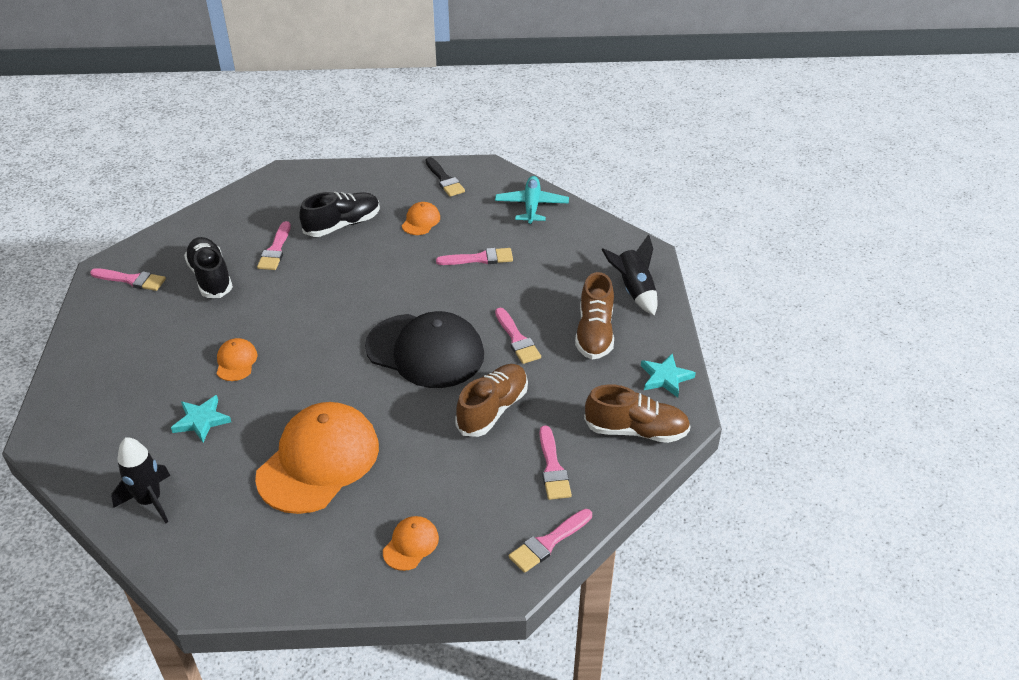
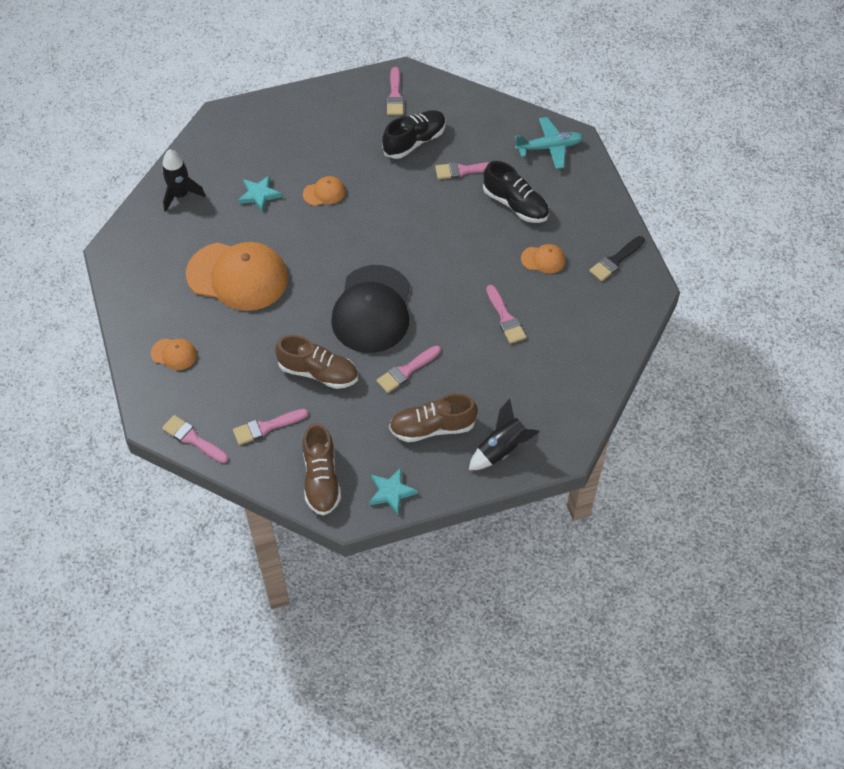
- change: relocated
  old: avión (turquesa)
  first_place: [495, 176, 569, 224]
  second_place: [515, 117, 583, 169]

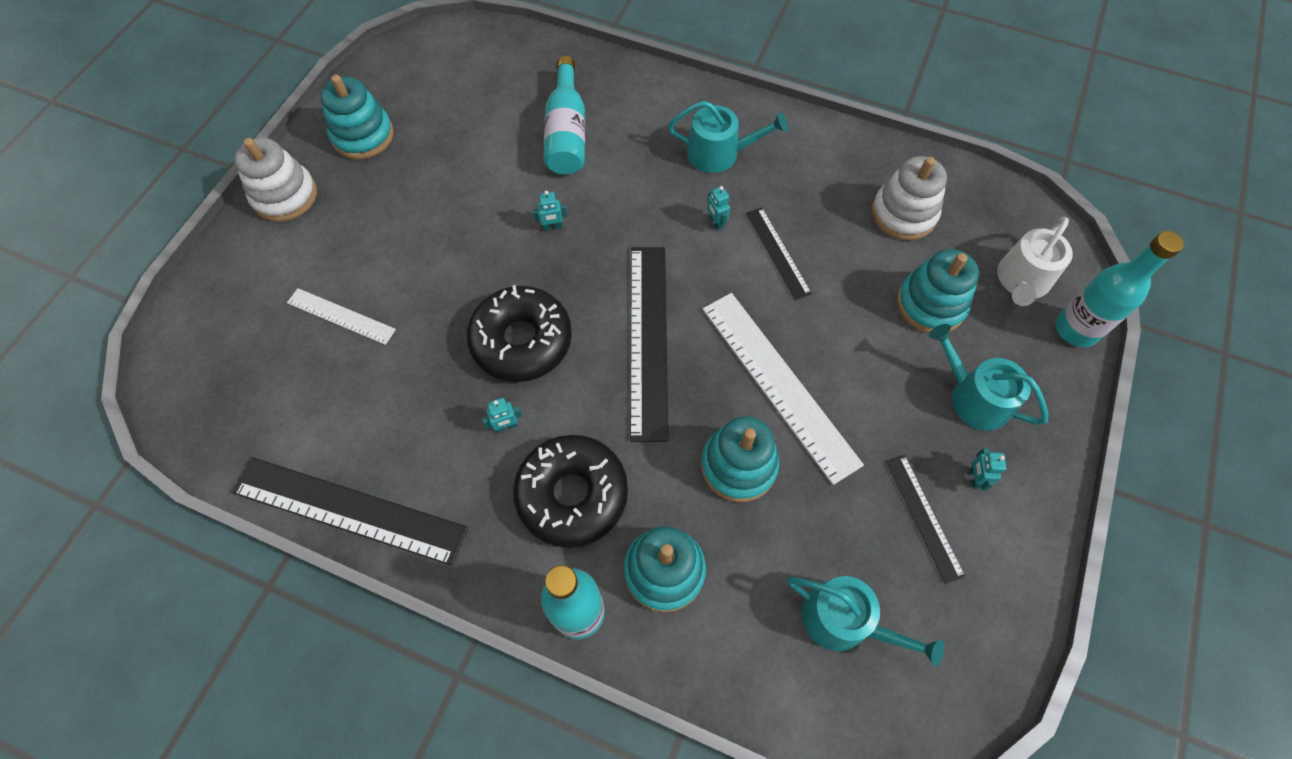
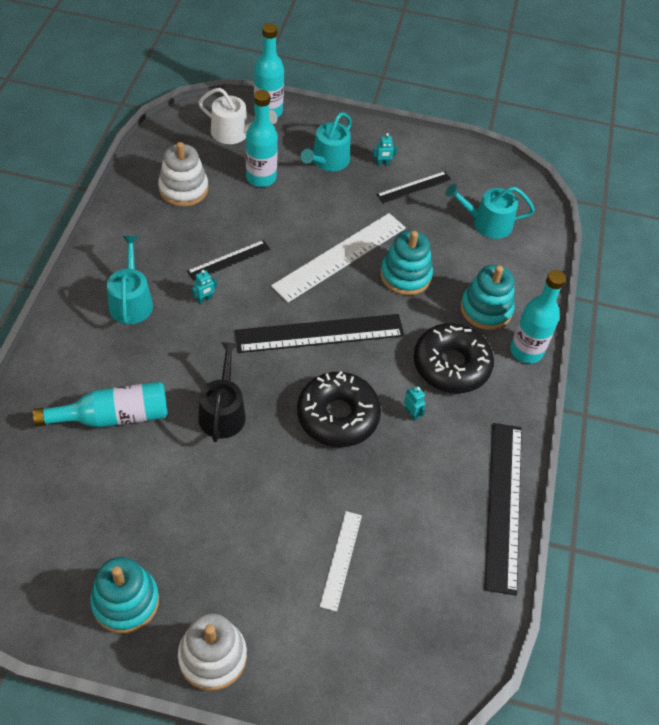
- change: exchanged
  old: robot (turquesa)
  new: regadera (negro)
  first_place: [533, 191, 567, 231]
  second_place: [198, 342, 246, 442]
- change: exchanged
  old: juguete apilable (turquesa)
  new: botella (turquesa)
  first_place: [897, 249, 979, 333]
  second_place: [246, 90, 278, 187]
- change: spun
  old: regadera (turquesa)
  first_place: [787, 576, 944, 666]
  second_place: [445, 184, 535, 239]
  degrees: -105

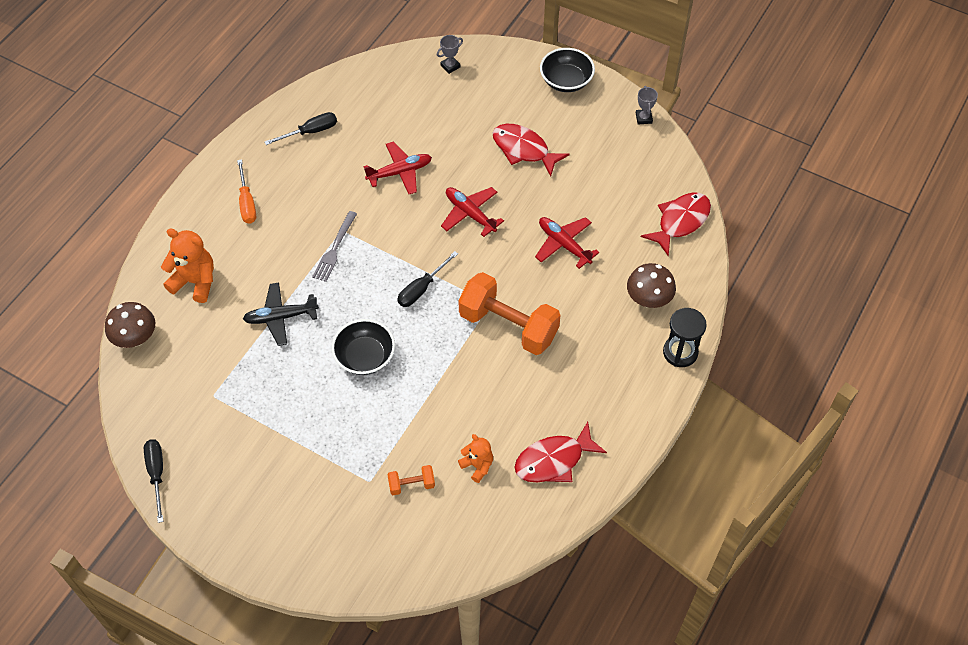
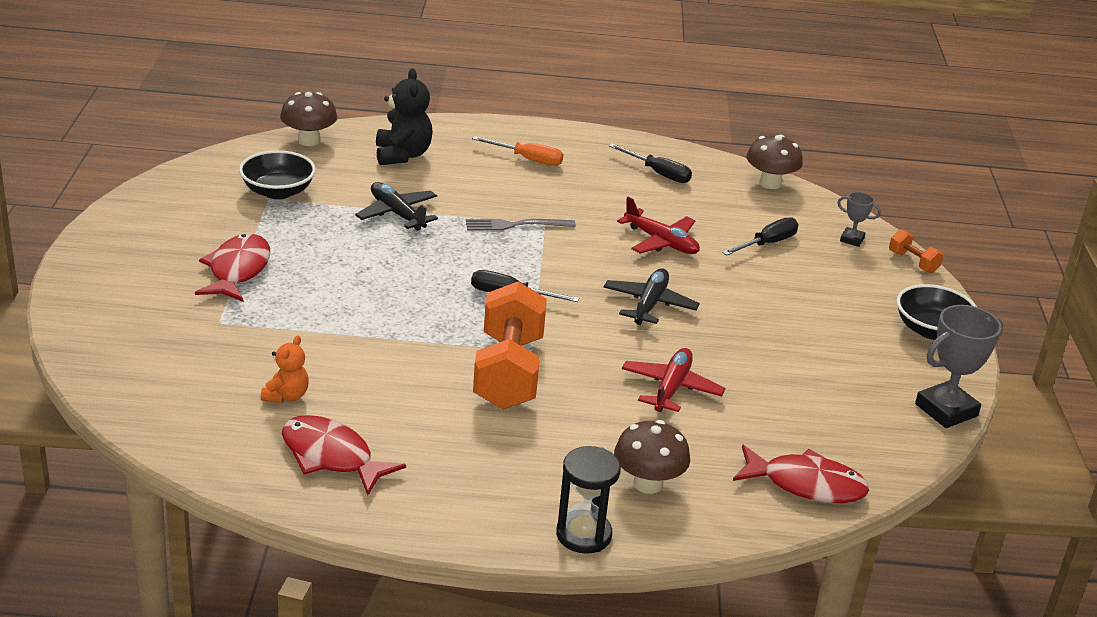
- change: appeared
  new: seta (marrón)
  second_place: [746, 134, 803, 189]
- change: relocated
  old: destornillador (negro)
  first_place: [144, 439, 164, 523]
  second_place: [722, 217, 798, 256]
- change: relocated
  old: cuenco (negro)
  first_place: [332, 319, 395, 375]
  second_place: [239, 150, 316, 199]
- change: relocated
  old: mancuerna (naranja)
  first_place: [387, 465, 435, 495]
  second_place: [889, 229, 943, 273]
- change: relocated
  old: pez (rojo)
  first_place: [493, 124, 570, 177]
  second_place: [195, 234, 270, 302]
- change: colour
  old: osito (naranja)
  new: osito (negro)
  first_place: [161, 228, 214, 303]
  second_place: [376, 68, 433, 165]
- change: colour
  old: avión (rojo)
  new: avión (negro)
  first_place: [441, 187, 504, 237]
  second_place: [604, 268, 700, 325]
- change: spun
  old: destornillador (naranja)
  first_place: [237, 159, 256, 224]
  second_place: [472, 136, 563, 166]
  degrees: -120
- change: size
  old: trofeo (gris)
  first_place: [636, 86, 658, 125]
  second_place: [915, 305, 1003, 428]
  factor: 1.92

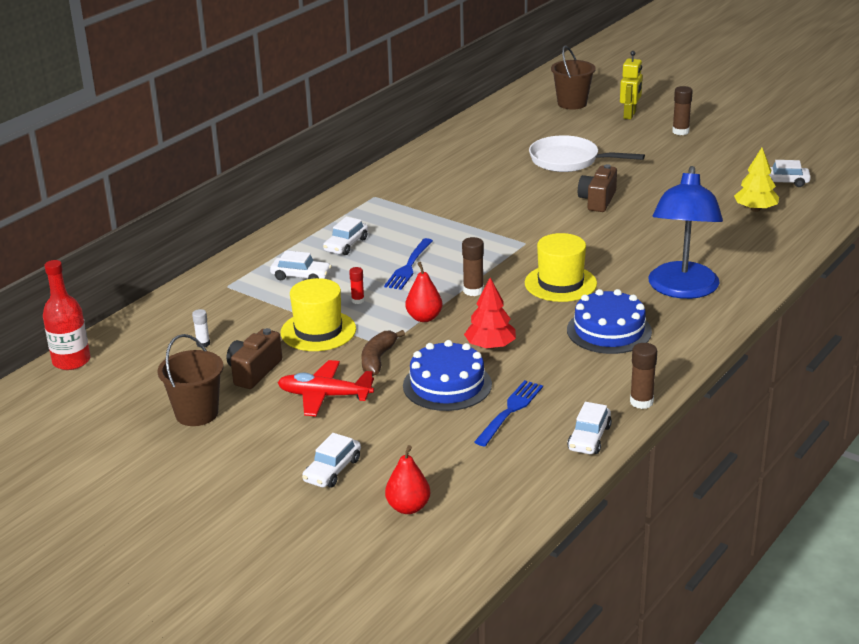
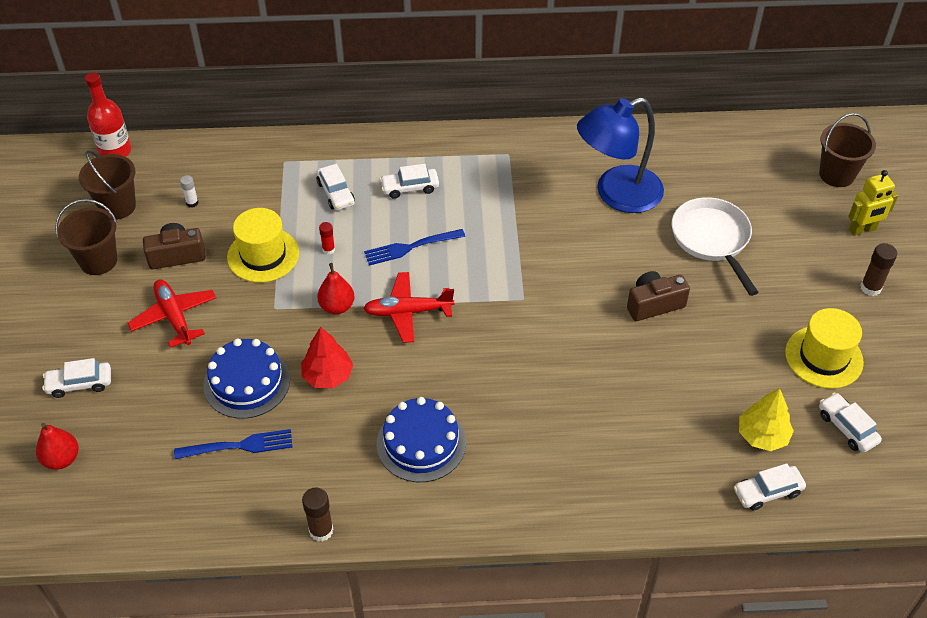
- change: missing
  old: plátano (marrón)
  first_place: [361, 330, 405, 376]
- change: appeared
  new: balde (marrón)
  second_place: [79, 150, 136, 220]
- change: relocated
  old: sombrero (amarillo)
  first_place: [525, 233, 597, 302]
  second_place: [785, 308, 864, 389]
- change: relocated
  old: coche (blanco)
  first_place: [567, 402, 612, 454]
  second_place: [734, 463, 806, 511]
- change: relocated
  old: lámpara (azul)
  first_place: [648, 166, 723, 299]
  second_place: [577, 97, 664, 213]
- change: exchanged
  old: barra de pegamento (marrón)
  new: avión (rojo)
  first_place: [462, 237, 484, 296]
  second_place: [363, 272, 454, 343]

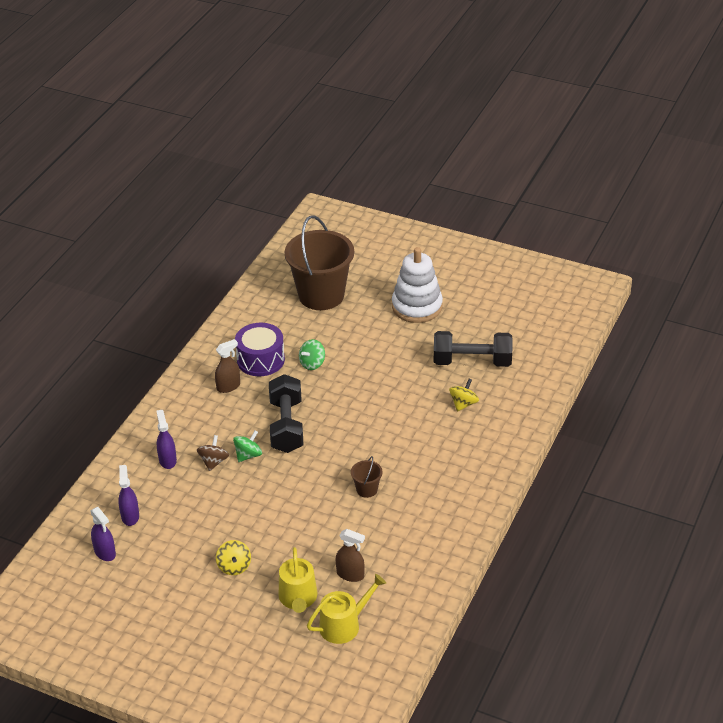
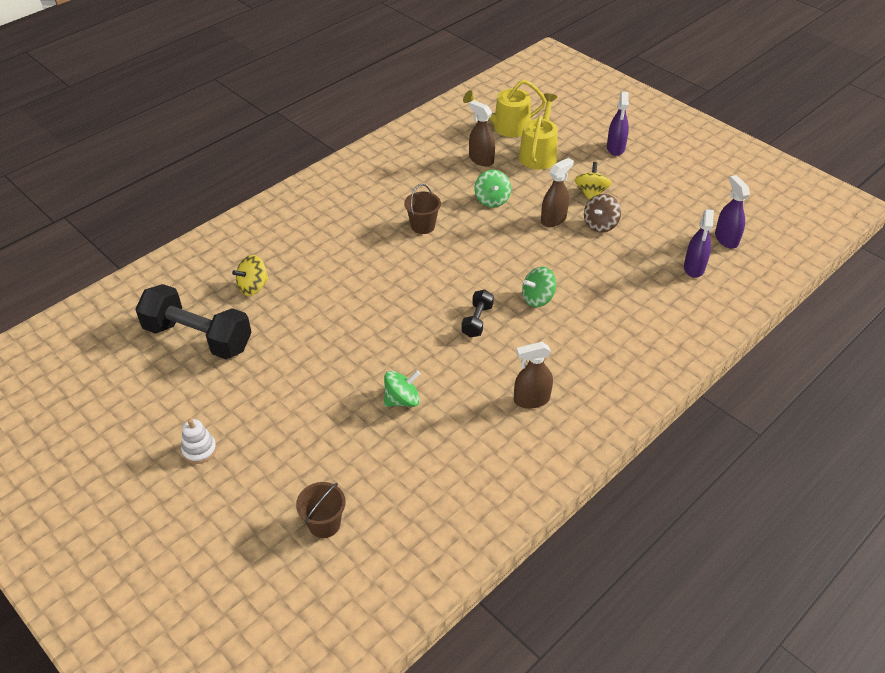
- change: missing
  old: tambor (morado)
  first_place: [235, 323, 285, 376]
- change: appeared
  new: peonza (verde)
  second_place: [475, 170, 511, 207]
- change: appeared
  new: pulverizador (marrón)
  second_place: [541, 158, 574, 227]
- change: relocated
  old: pulverizador (morado)
  first_place: [156, 410, 177, 469]
  second_place: [607, 92, 629, 156]
- change: relocated
  old: peonza (marrón)
  first_place: [197, 435, 229, 471]
  second_place: [584, 194, 621, 233]
- change: size
  old: mancuerna (negro)
  first_place: [269, 374, 304, 453]
  second_place: [461, 290, 494, 338]
  factor: 0.48
- change: size
  old: balde (marrón)
  first_place: [285, 215, 354, 310]
  second_place: [296, 482, 346, 538]
  factor: 0.41
- change: size
  old: juguete apilable (blanco)
  first_place: [392, 247, 443, 323]
  second_place: [181, 419, 217, 464]
  factor: 0.42

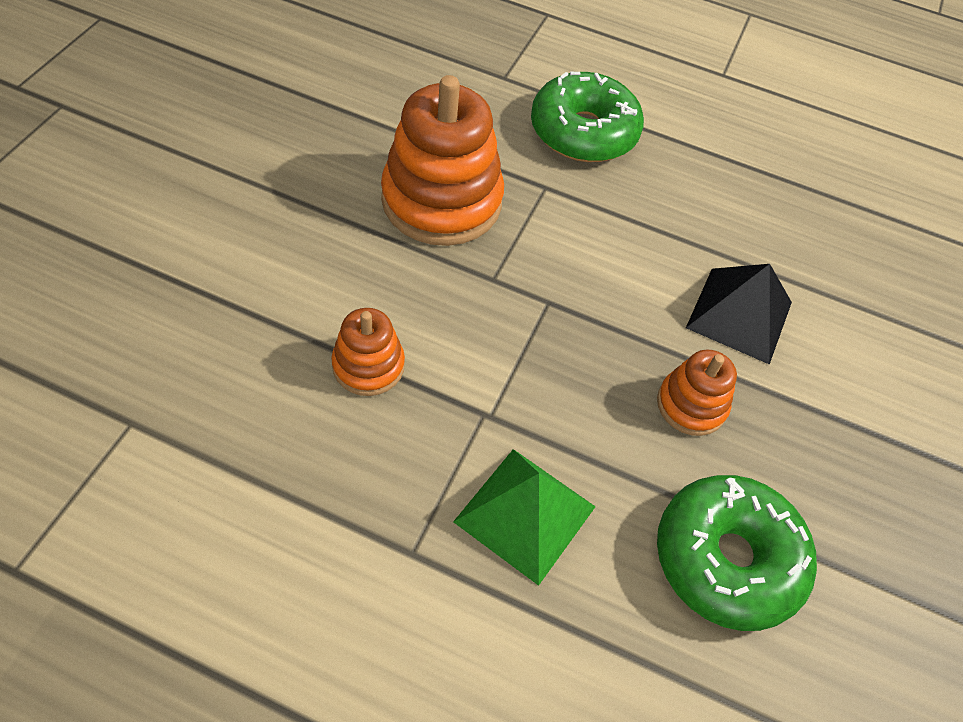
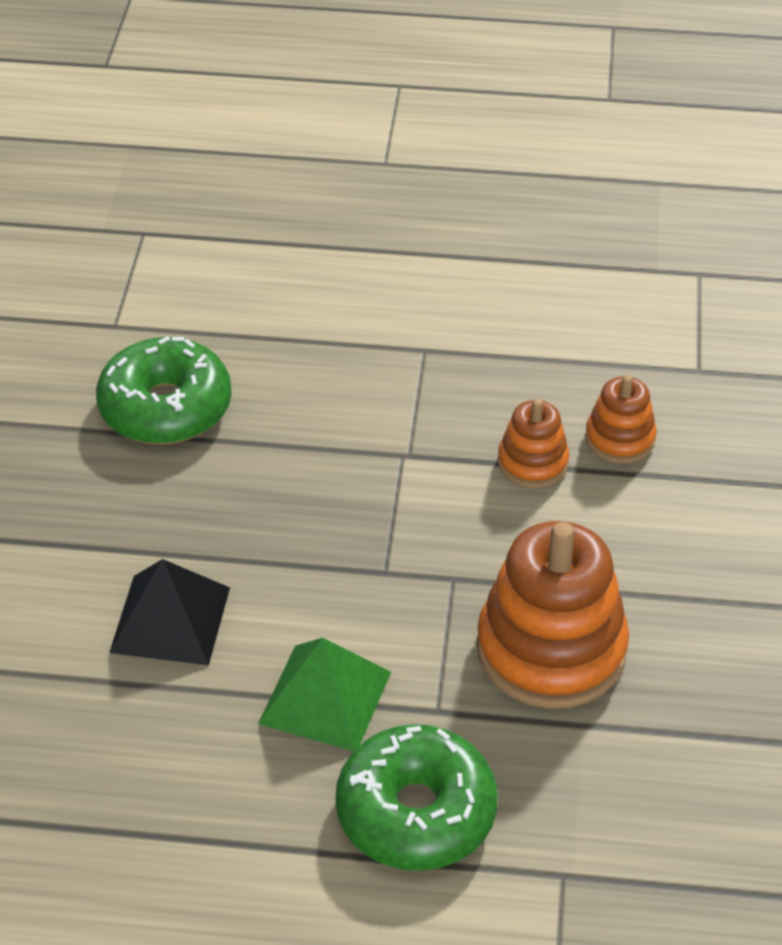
- change: relocated
  old: pirámide (verde)
  first_place: [453, 449, 596, 586]
  second_place: [258, 638, 391, 751]
- change: relocated
  old: juguete apilable (naranja)
  first_place: [657, 350, 737, 436]
  second_place: [585, 375, 657, 463]

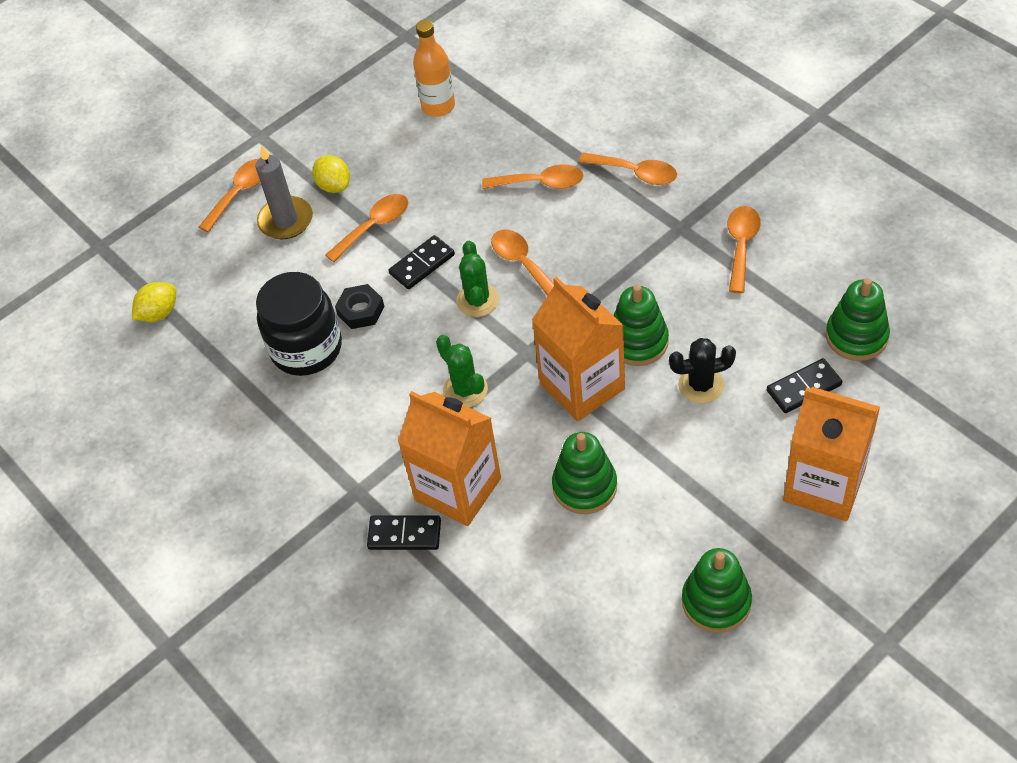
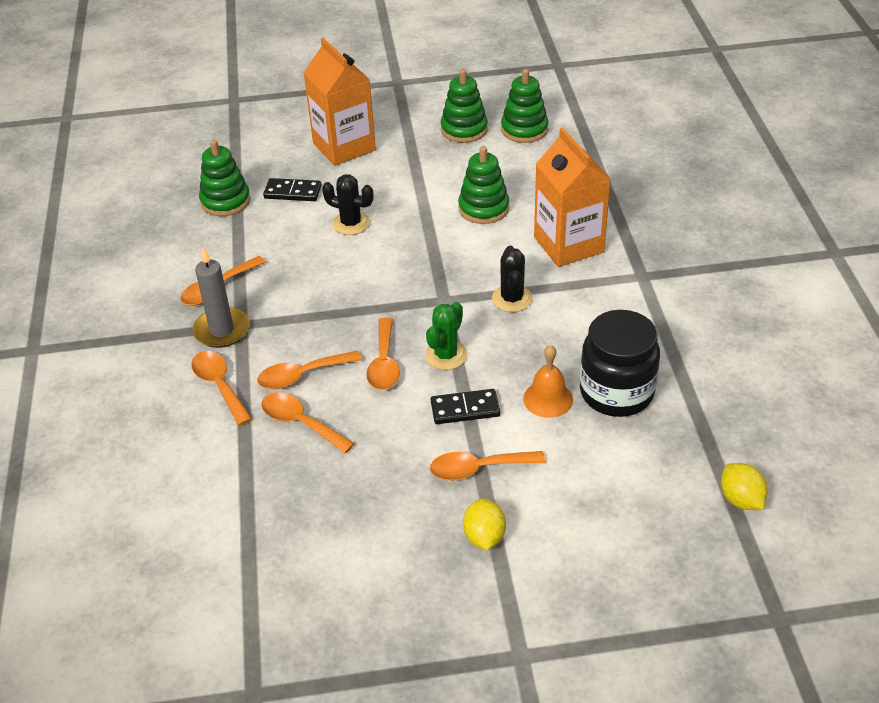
- change: missing
  old: ficha de dominó (negro)
  first_place: [367, 515, 441, 550]
- change: missing
  old: botella (naranja)
  first_place: [413, 20, 455, 117]
- change: missing
  old: cartón de leche (naranja)
  first_place: [532, 277, 625, 421]
- change: relocated
  old: cuchara (naranja)
  first_place: [199, 159, 260, 233]
  second_place: [257, 350, 362, 389]
- change: relocated
  old: vela (gris)
  first_place: [255, 145, 313, 239]
  second_place: [192, 247, 250, 348]
- change: relocated
  old: juguete apilable (verde)
  first_place: [614, 285, 669, 366]
  second_place: [501, 69, 548, 143]
- change: exchanged
  old: tuerca (negro)
  new: campana (naranja)
  first_place: [335, 284, 384, 329]
  second_place: [523, 345, 573, 418]
- change: colour
  old: cactus (verde)
  new: cactus (negro)
  first_place: [436, 335, 488, 408]
  second_place: [492, 246, 533, 312]
- change: spun
  old: limón (amarillo)
  first_place: [132, 282, 176, 322]
  second_place: [721, 463, 768, 510]
  degrees: 75

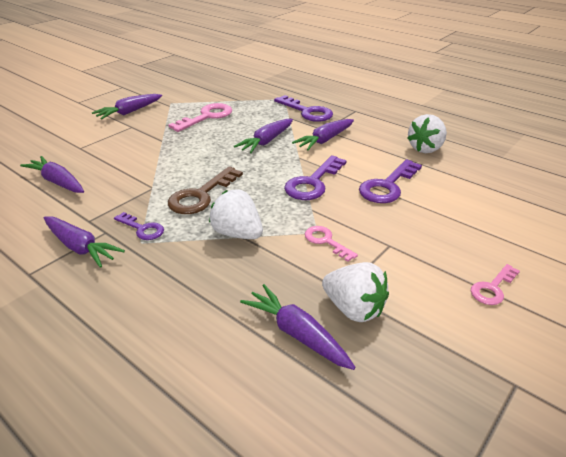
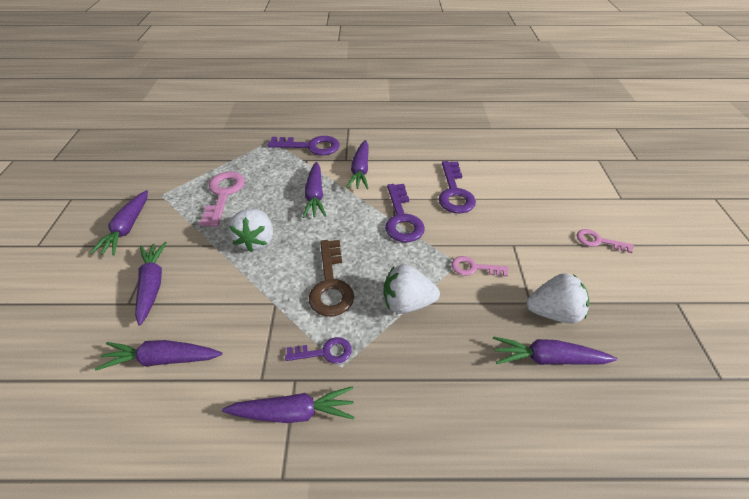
- change: appeared
  new: zanahoria (morado)
  second_place: [135, 242, 167, 326]
- change: relocated
  old: fresa (blanco)
  first_place: [407, 114, 447, 153]
  second_place: [229, 209, 273, 252]
- change: spun
  old: llave (rosa)
  first_place: [471, 264, 520, 305]
  second_place: [577, 229, 633, 253]
  degrees: 105

